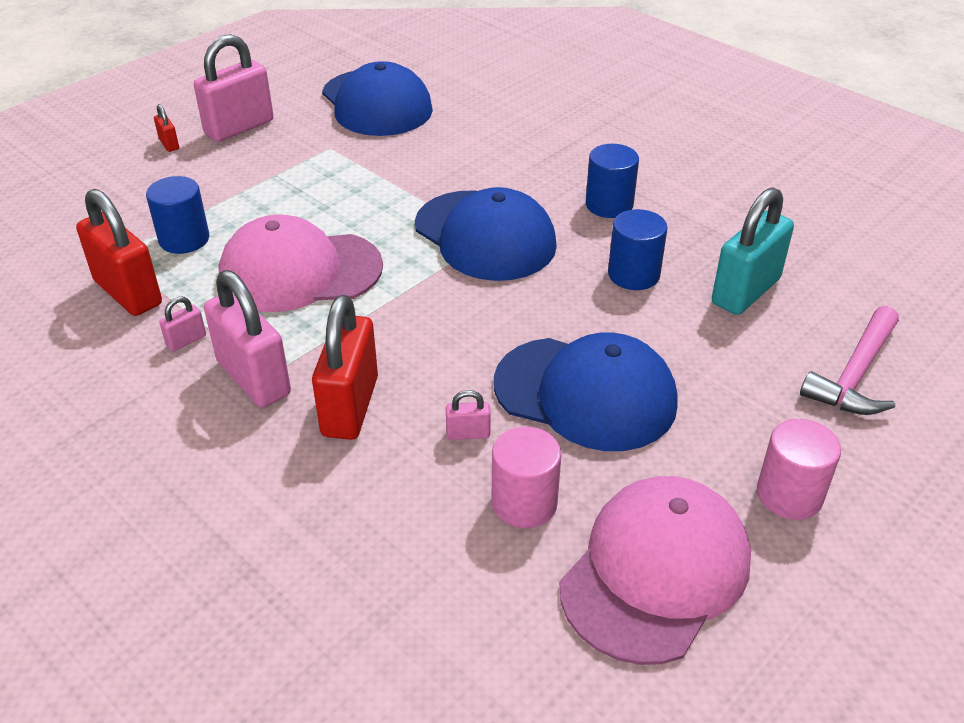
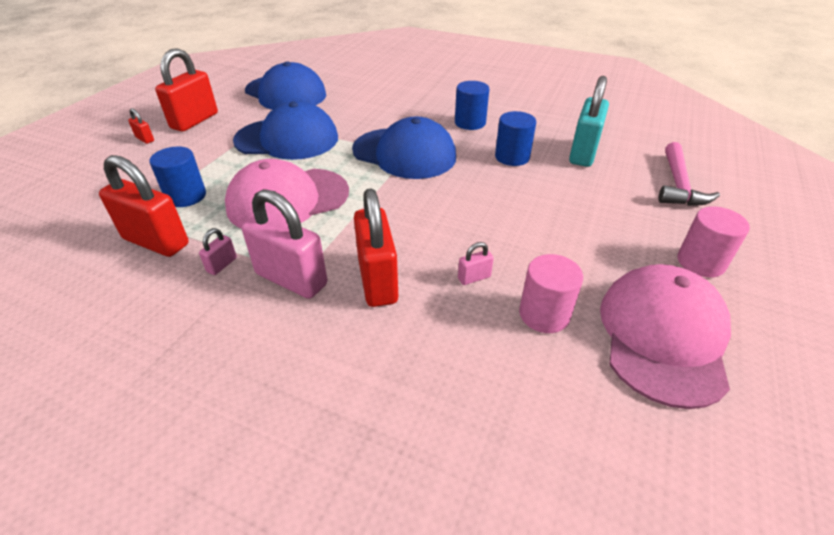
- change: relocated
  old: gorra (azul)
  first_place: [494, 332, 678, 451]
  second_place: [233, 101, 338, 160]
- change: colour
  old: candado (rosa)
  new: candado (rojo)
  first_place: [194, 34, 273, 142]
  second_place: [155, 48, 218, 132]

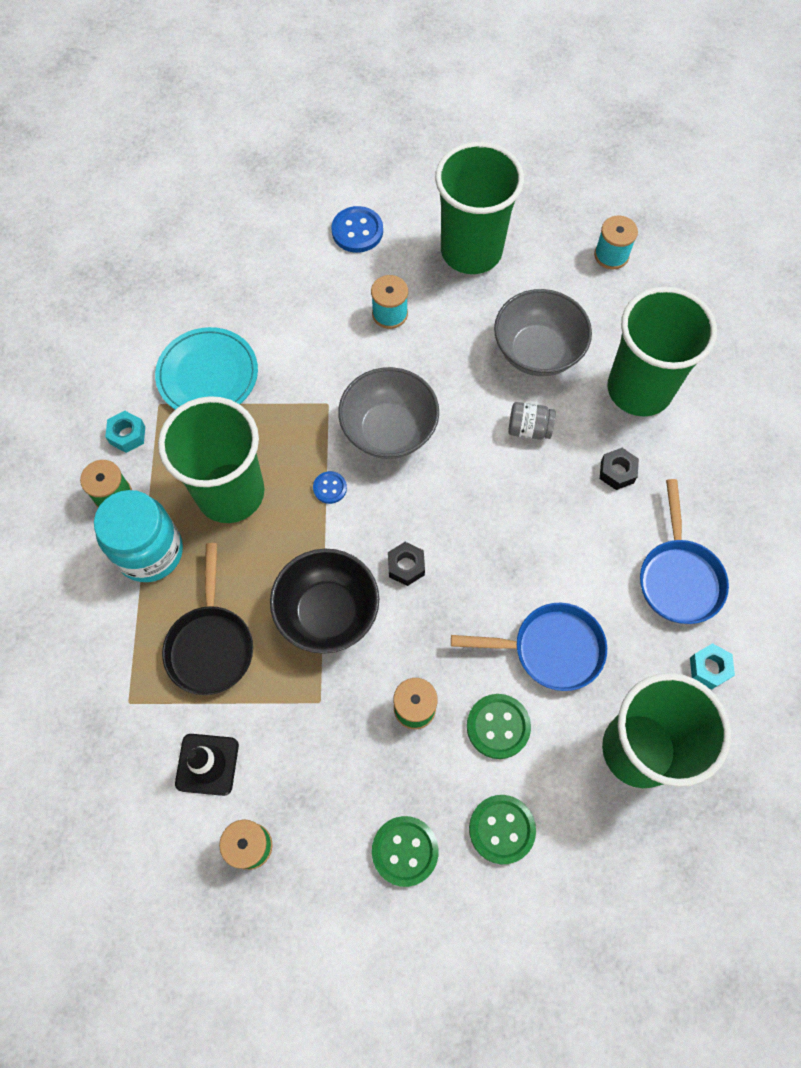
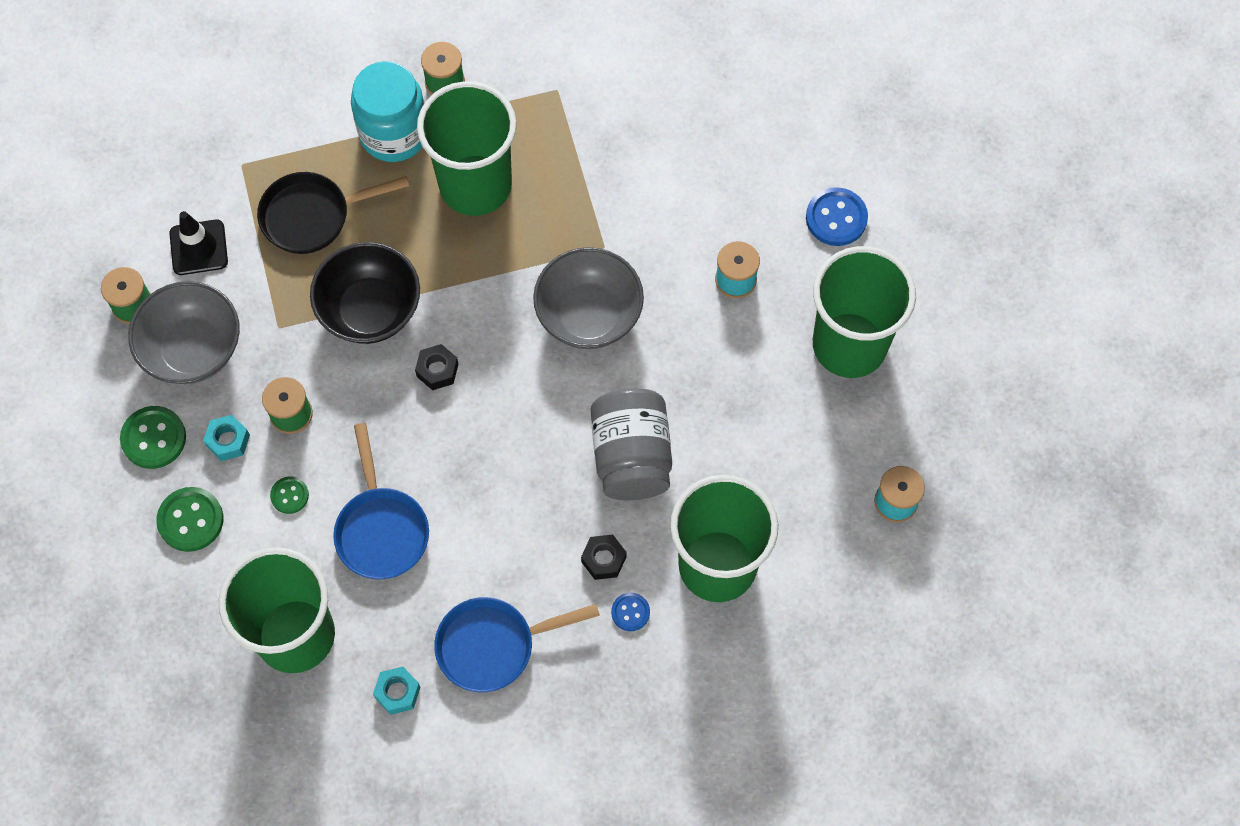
- change: missing
  old: plato (turquesa)
  first_place: [155, 327, 258, 410]
- change: relocated
  old: tuerca (turquesa)
  first_place: [105, 411, 145, 453]
  second_place: [203, 415, 250, 461]
- change: relocated
  old: botón (azul)
  first_place: [313, 471, 347, 504]
  second_place: [611, 593, 650, 631]
- change: relocated
  old: cuenco (gris)
  first_place: [494, 289, 592, 376]
  second_place: [128, 281, 240, 384]
- change: size
  old: botón (verde)
  first_place: [467, 694, 531, 759]
  second_place: [270, 476, 309, 514]
  factor: 0.58
- change: size
  old: tarro (gris)
  first_place: [508, 402, 556, 440]
  second_place: [591, 388, 672, 500]
  factor: 1.97

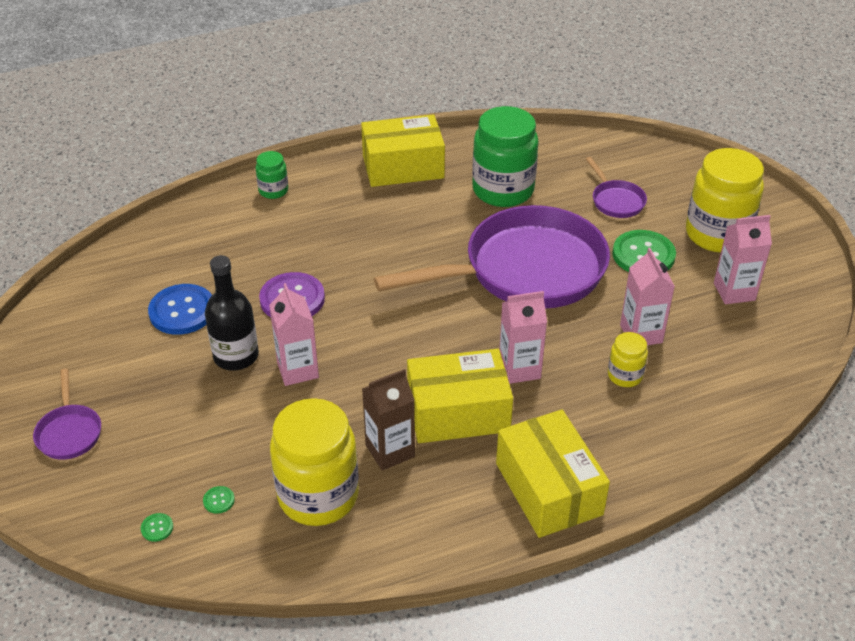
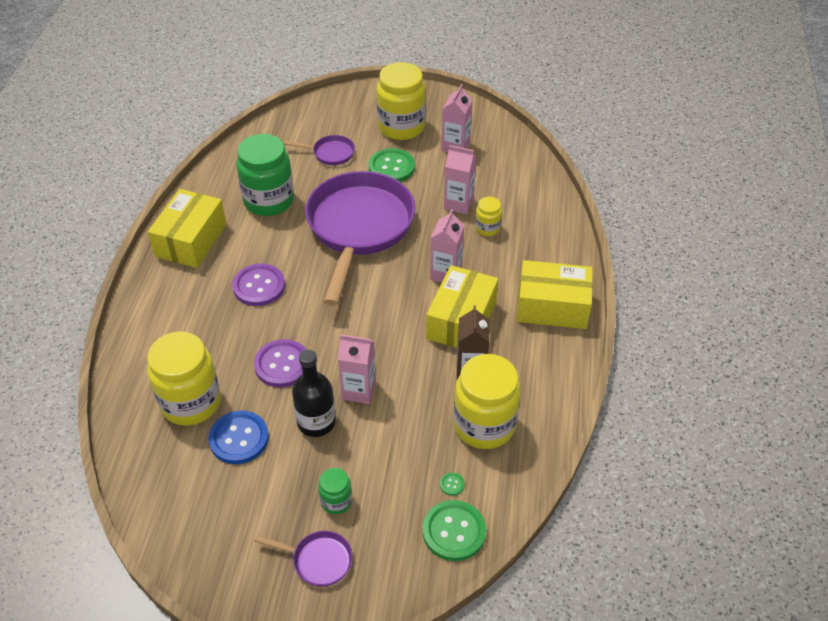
- change: appeared
  new: tarro (amarillo)
  second_place: [147, 331, 221, 426]
- change: appeared
  new: botón (morado)
  second_place: [232, 264, 285, 306]
- change: relocated
  old: tarro (verde)
  first_place: [256, 151, 288, 199]
  second_place: [318, 468, 352, 515]
- change: size
  old: botón (verde)
  first_place: [141, 513, 173, 542]
  second_place: [423, 500, 486, 561]
  factor: 2.47

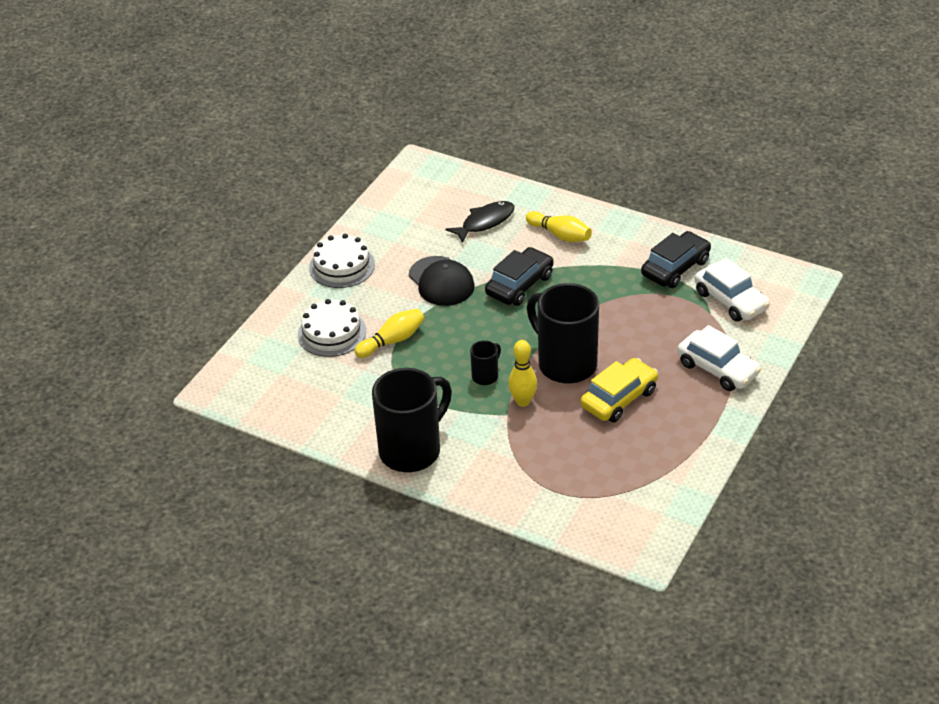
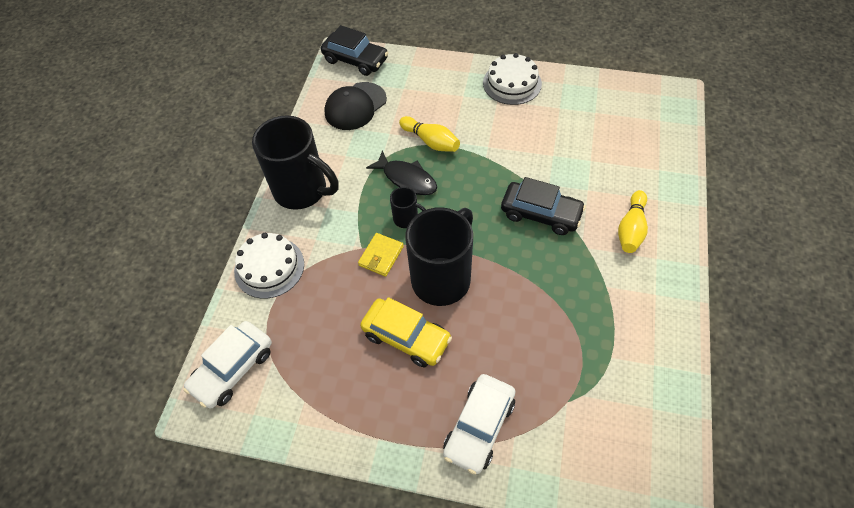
- change: relocated
  old: tarta (blanco)
  first_place: [298, 299, 366, 357]
  second_place: [234, 233, 304, 299]
- change: relocated
  old: gorra (negro)
  first_place: [409, 256, 475, 306]
  second_place: [324, 82, 387, 130]
- change: relocated
  old: pez (negro)
  first_place: [445, 201, 515, 243]
  second_place: [366, 150, 437, 195]
- change: relocated
  old: coche (negro)
  first_place: [641, 231, 711, 288]
  second_place: [321, 25, 388, 76]
- change: relocated
  old: coche (blanco)
  first_place: [695, 258, 770, 322]
  second_place: [183, 321, 272, 409]
- change: exchanged
  old: bolo (amarillo)
  new: cartera (amarillo)
  first_place: [508, 340, 537, 407]
  second_place: [358, 233, 404, 277]

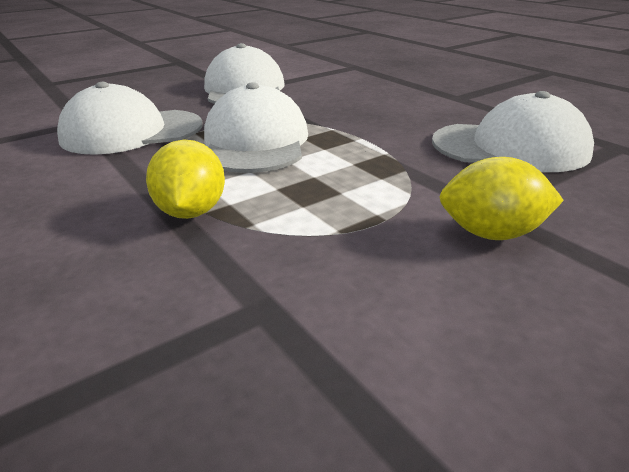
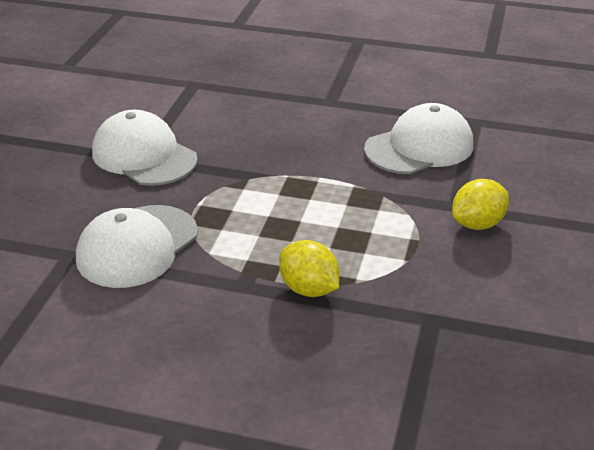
- change: missing
  old: gorra (blanco)
  first_place: [204, 82, 308, 173]

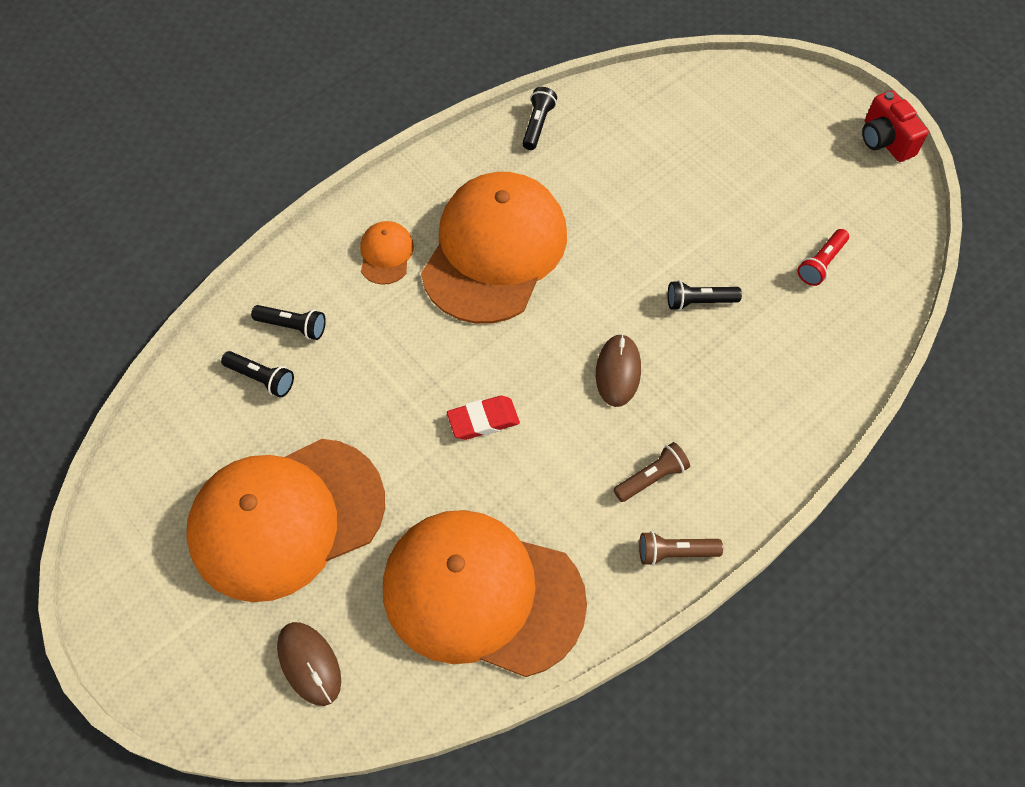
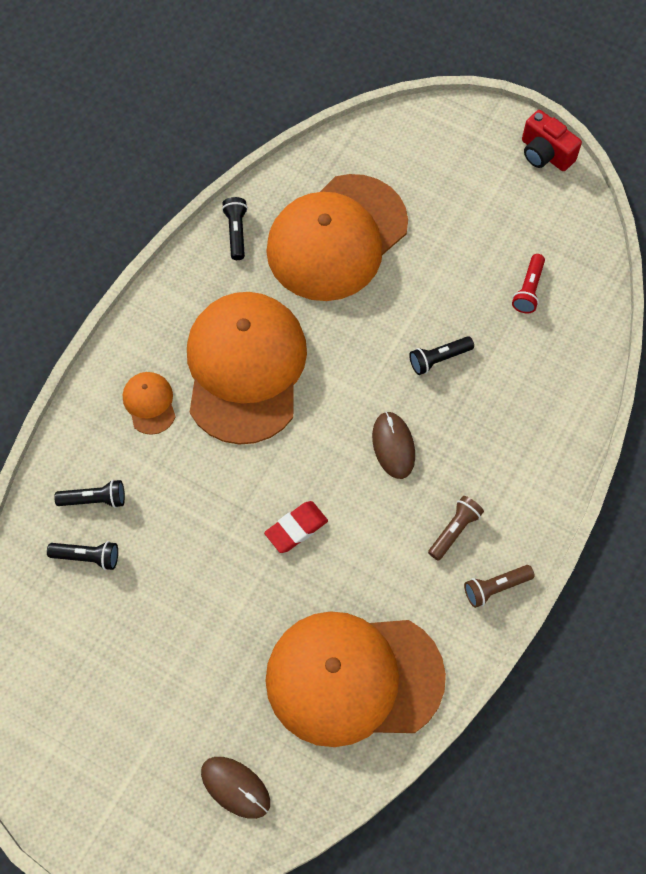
- change: relocated
  old: gorra (naranja)
  first_place: [186, 439, 385, 602]
  second_place: [266, 174, 408, 301]

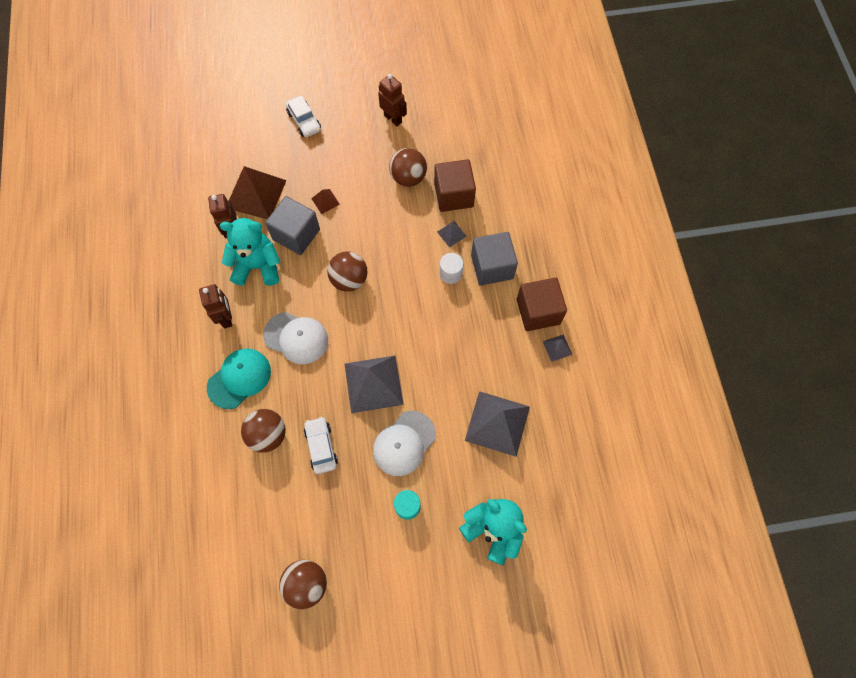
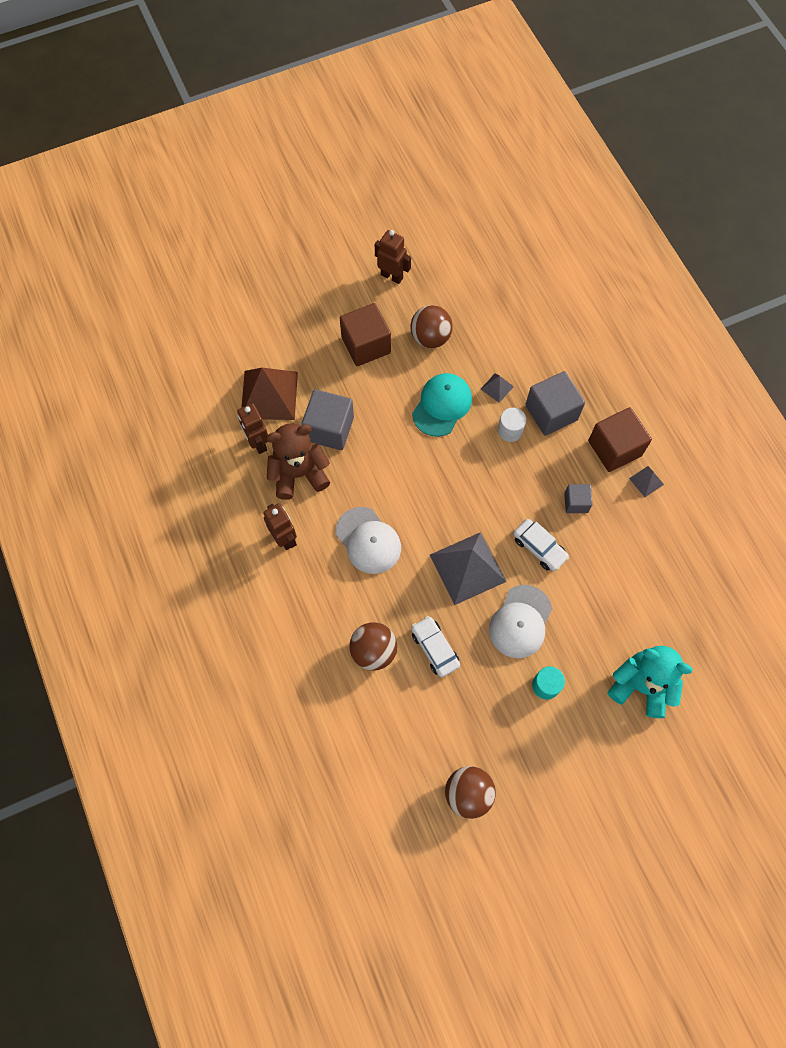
- change: missing
  old: pirámide (marrón)
  first_place: [311, 189, 340, 214]
- change: missing
  old: pelota (marrón)
  first_place: [327, 251, 367, 292]
- change: missing
  old: pirámide (gris)
  first_place: [465, 391, 530, 457]
- change: appeared
  new: cubo (gris)
  second_place: [564, 484, 593, 513]
- change: relocated
  old: gorra (turquesa)
  first_place: [207, 348, 271, 409]
  second_place: [412, 373, 472, 437]
- change: relocated
  old: coche (blanco)
  first_place: [286, 96, 321, 137]
  second_place: [513, 519, 569, 571]
- change: relocated
  old: cubo (marrón)
  first_place: [434, 159, 476, 212]
  second_place: [340, 303, 391, 366]
- change: colour
  old: osito (turquesa)
  new: osito (marrón)
  first_place: [220, 218, 280, 286]
  second_place: [266, 423, 330, 500]
- change: spun
  old: gorra (blanco)
  first_place: [263, 312, 328, 364]
  second_place: [336, 507, 401, 574]
  degrees: 45

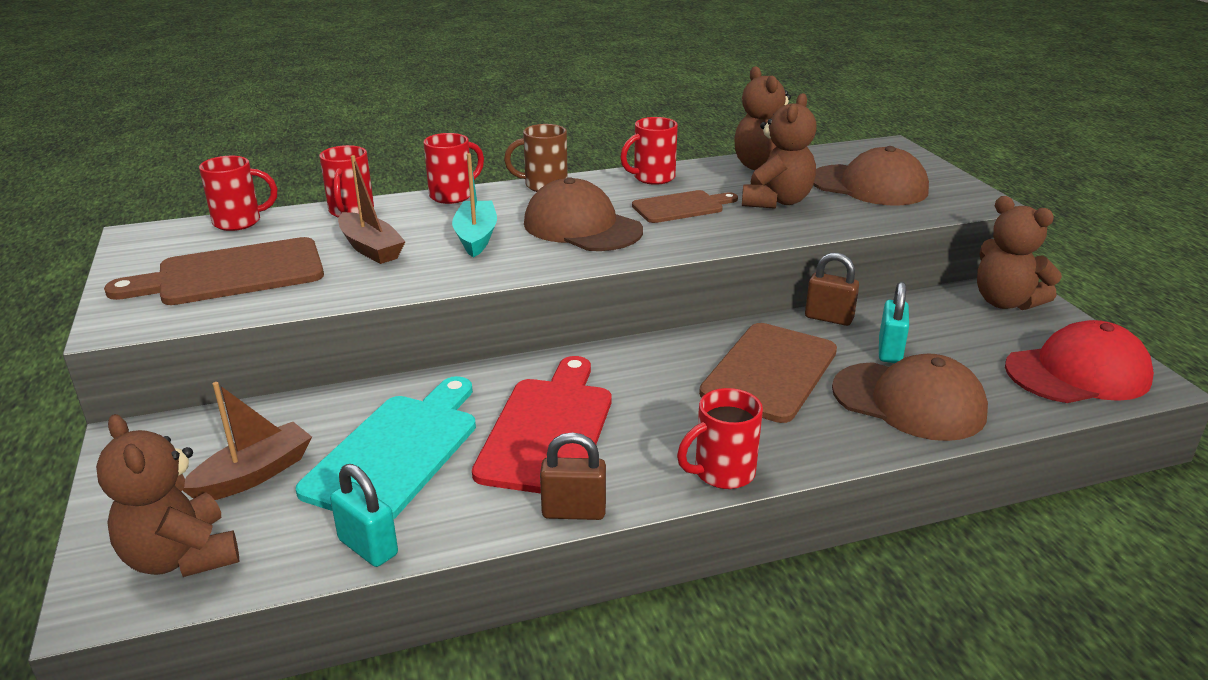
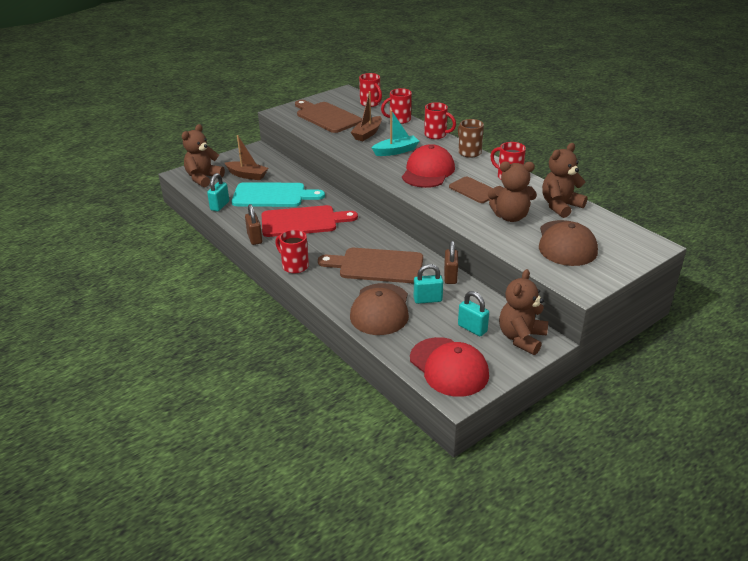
- change: appeared
  new: candado (turquesa)
  second_place: [458, 291, 489, 336]
- change: colour
  old: gorra (marrón)
  new: gorra (rojo)
  first_place: [524, 177, 643, 251]
  second_place: [402, 144, 455, 188]

